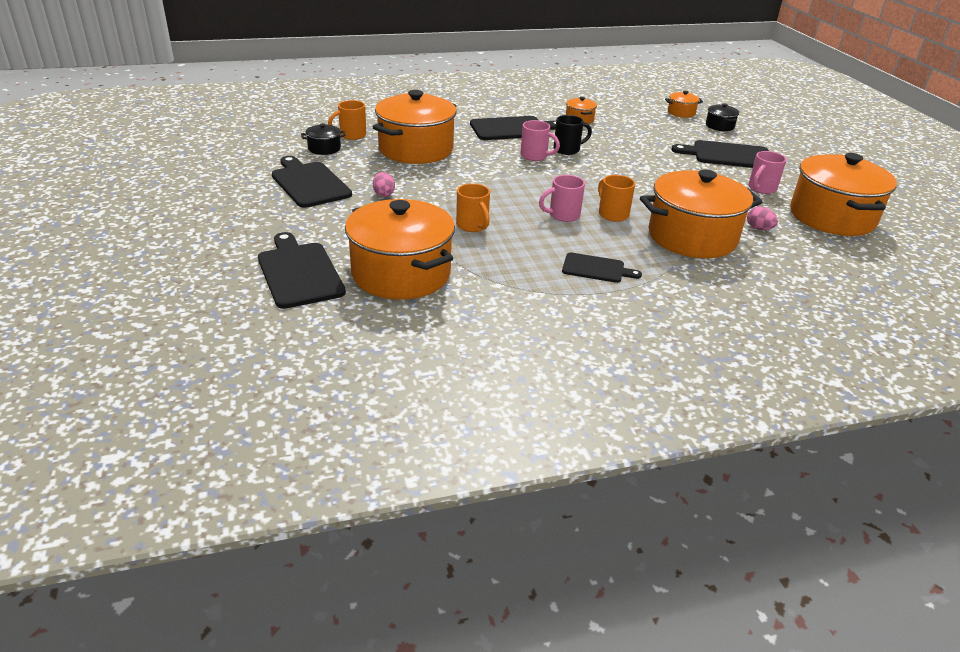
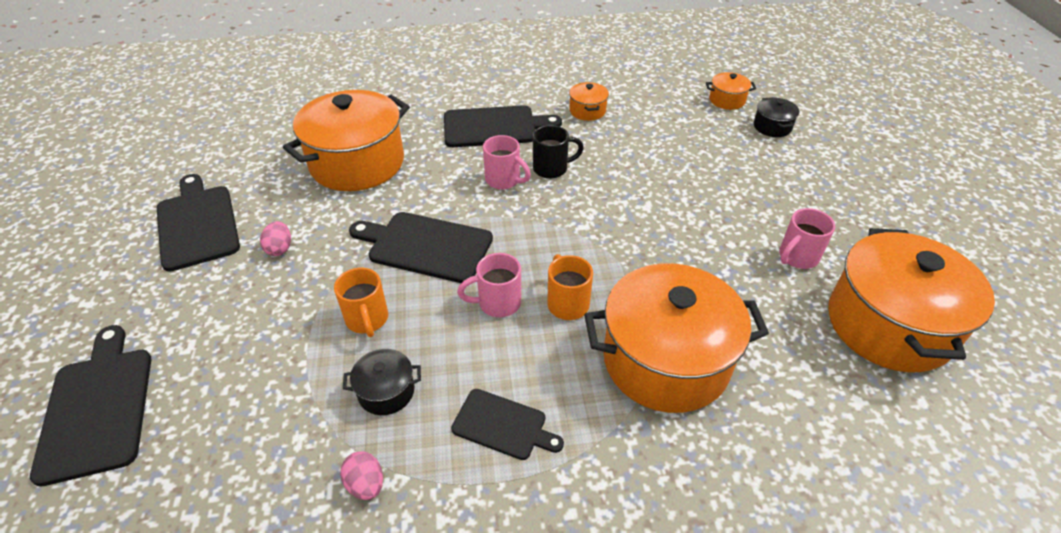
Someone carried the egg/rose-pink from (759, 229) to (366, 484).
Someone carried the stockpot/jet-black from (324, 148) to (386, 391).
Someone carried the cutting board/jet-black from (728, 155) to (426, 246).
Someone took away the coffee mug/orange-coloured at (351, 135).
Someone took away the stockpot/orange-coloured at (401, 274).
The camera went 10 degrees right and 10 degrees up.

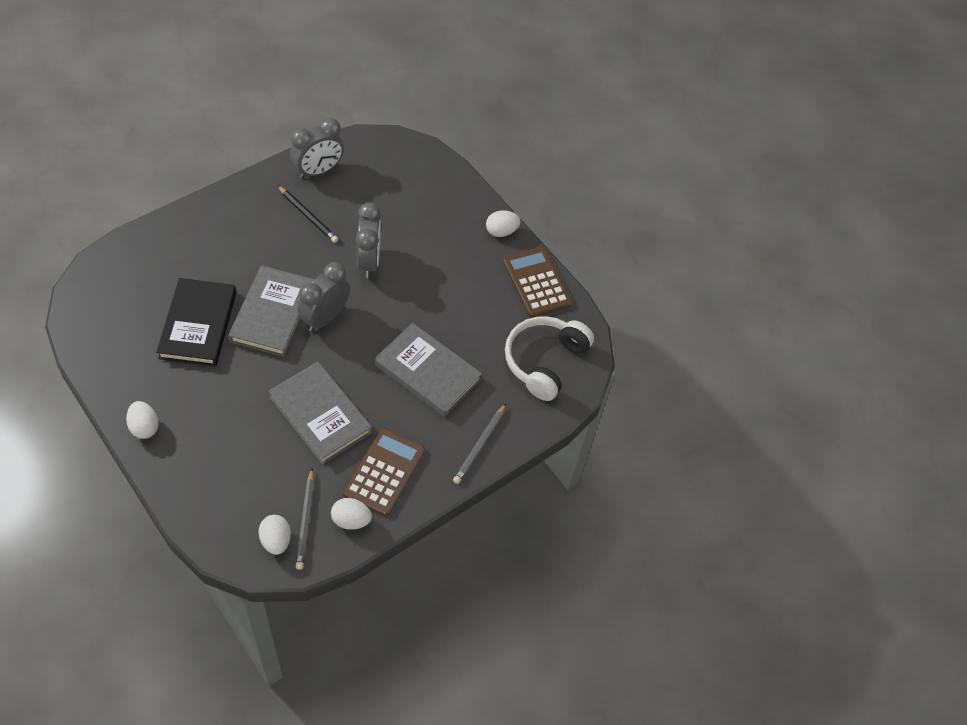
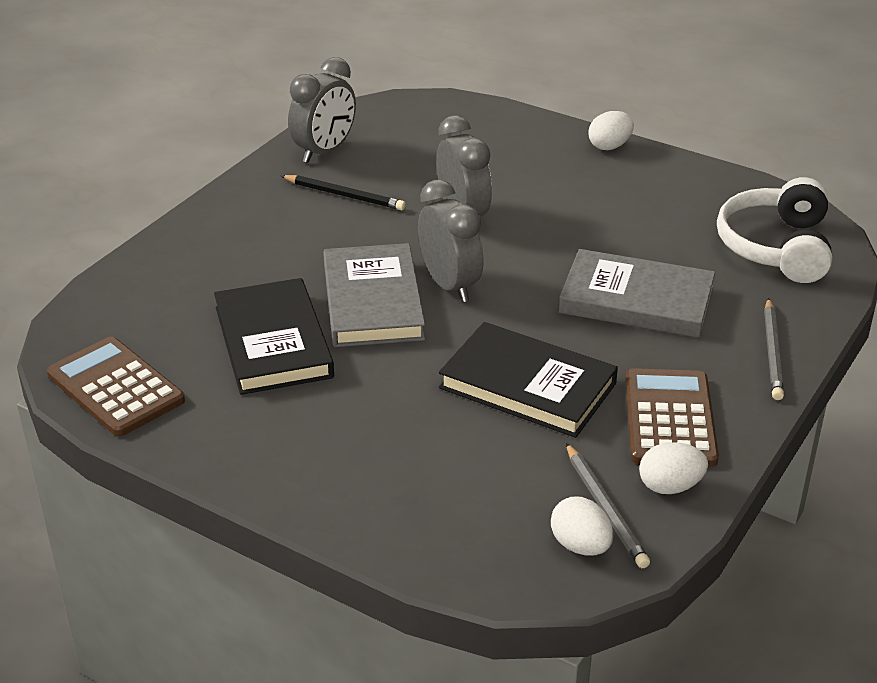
Someone carried the adding machine/brown from (536, 283) to (115, 388).
Someone rotated the bedside clock/ash-grey at (325, 317) by 135 degrees clockwise.
Someone repainted the hardback/ash-grey at (320, 415), which became the hardback/jet-black at (528, 385).
Someone took away the egg/snow-white at (144, 427).
The camera went 15 degrees left and 20 degrees down.

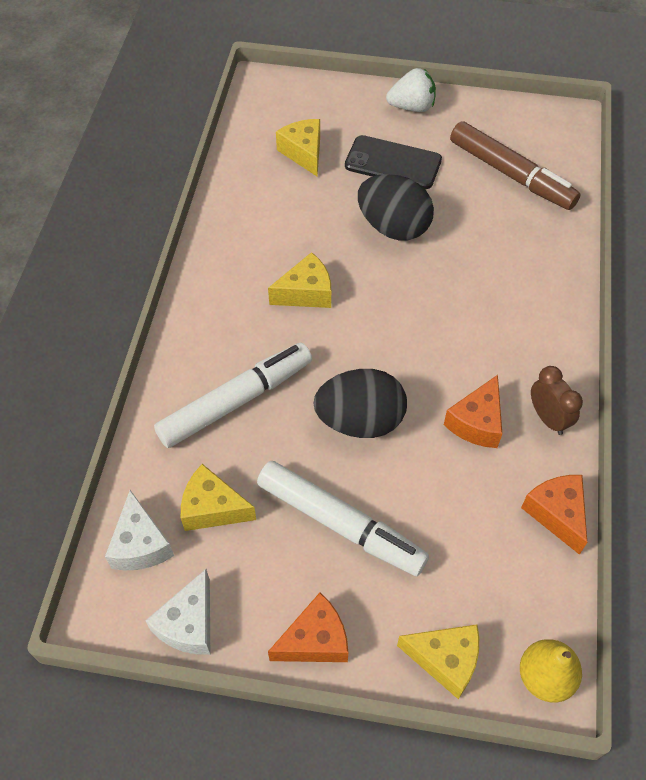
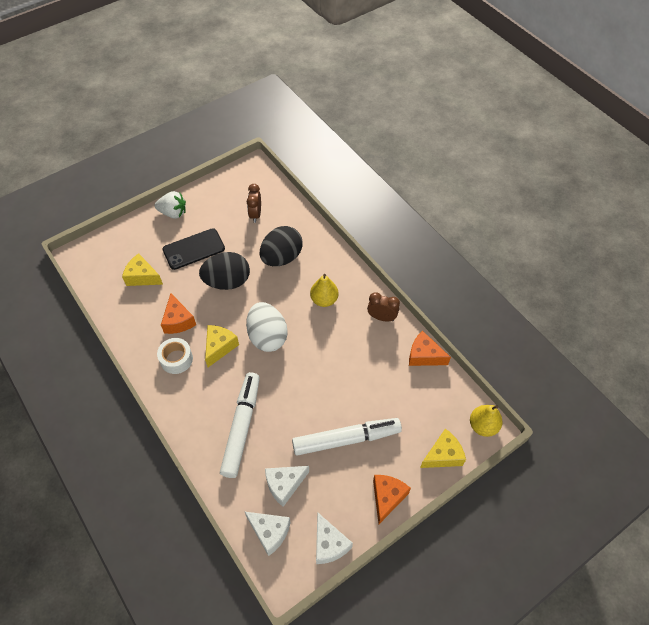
Someone rotated the toy strawberry/snow-white at (412, 107) by 60 degrees clockwise.
Someone put down the sticky tape/snow-white at (176, 359).
Someone carried the piece of cheese/orange-coloured from (477, 422) to (178, 321).
Someone put down the egg/snow-white at (267, 337).
Someone swapped the felt pen/brown at (511, 174) for the bedside clock/brown at (255, 214).
Someone carried the egg/jet-black from (360, 421) to (281, 257).
Someone repainted the piece of cheese/golden at (212, 508), which became the piece of cheese/snow-white at (284, 485).
Someone put down the pear fruit/golden at (324, 300).
The camera went 45 degrees left and 0 degrees up.

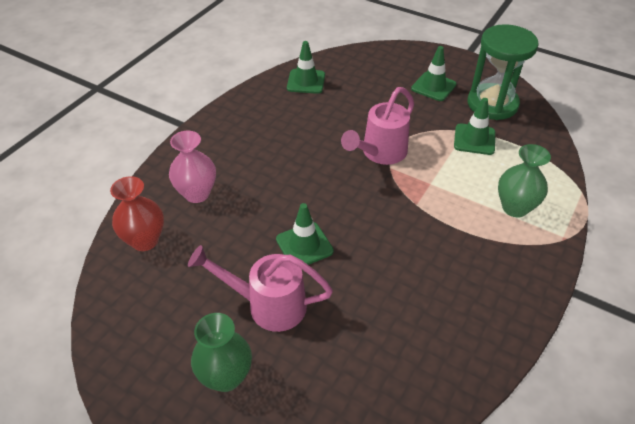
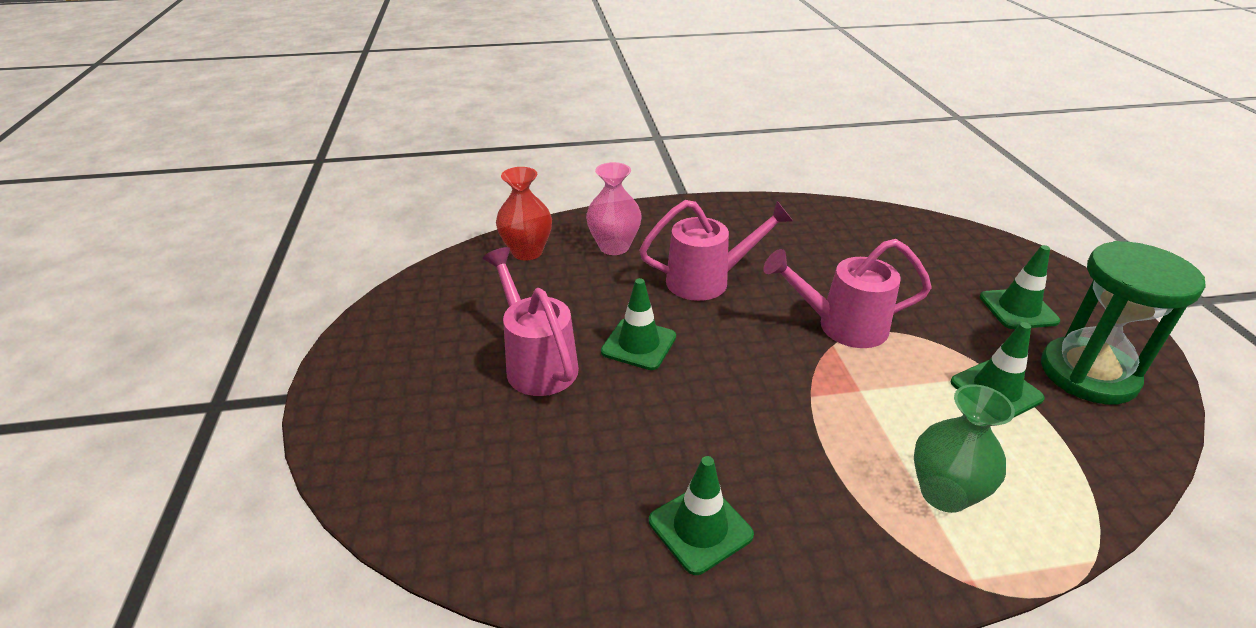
Someone put down the watering can/rose-pink at (707, 280).
Someone carried the road cone/emerald from (306, 81) to (700, 528).
Someone took away the tall vase/emerald at (226, 377).
The camera went 50 degrees right and 10 degrees down.

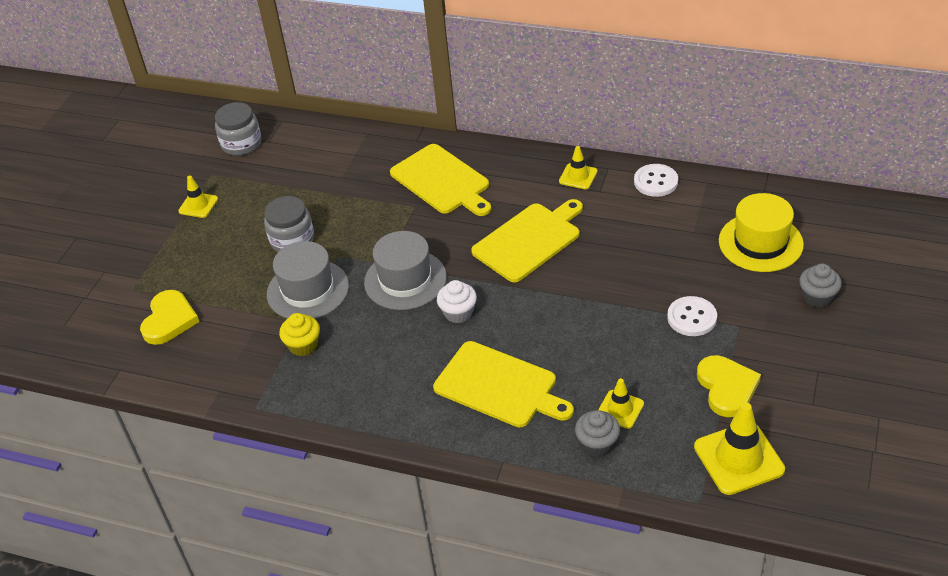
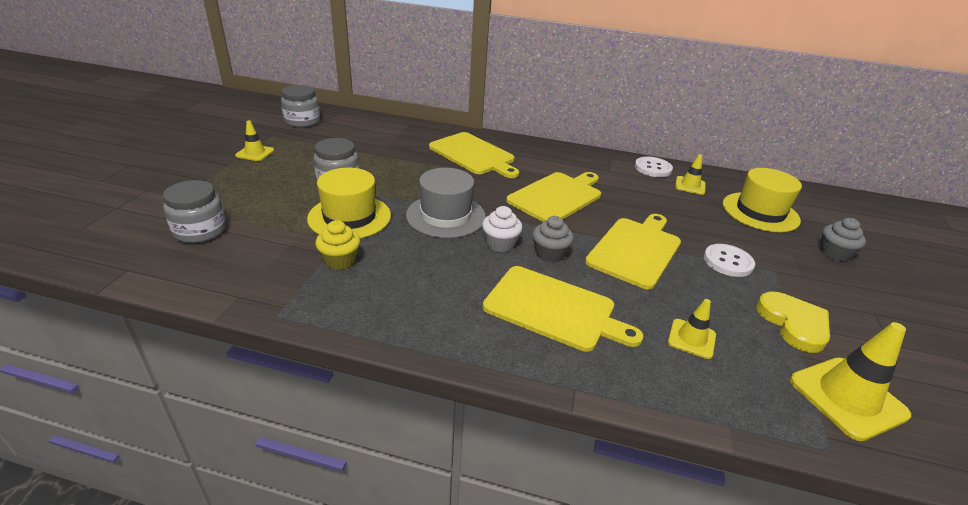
Someone swapped the heart/golden at (169, 320) for the jar/ash-grey at (200, 230).
Someone repainted the top hat/ash-grey at (308, 290), which became the top hat/golden at (349, 217).
Someone carried the fairy cake/ash-grey from (597, 444) to (549, 254).
Someone put down the cutting board/golden at (635, 250).
Someone carried the road cone/golden from (578, 176) to (690, 186).
The camera went 10 degrees left and 10 degrees down.

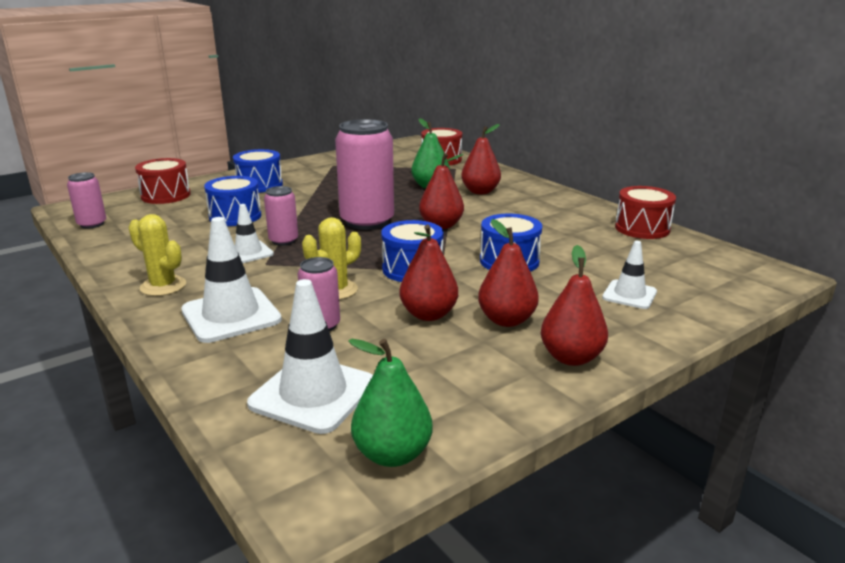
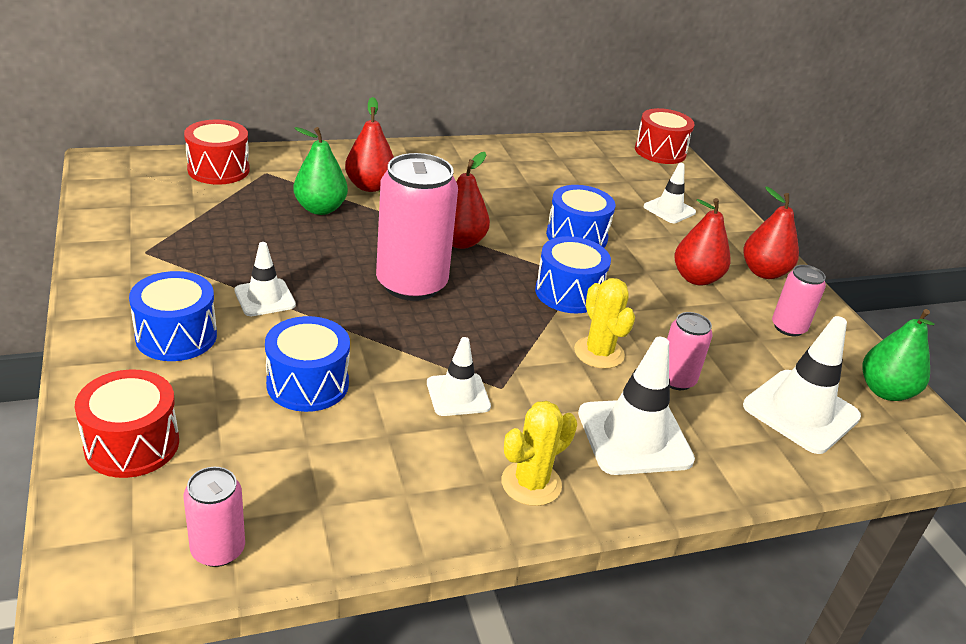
Someone put down the road cone/snow-white at (264, 298).
Someone carried the toy drum/crimson from (642, 228) to (660, 151).
Someone carried the can/rose-pink from (283, 240) to (788, 327).
Someone took away the pear fruit/crimson at (428, 314).
The camera went 75 degrees left and 10 degrees up.

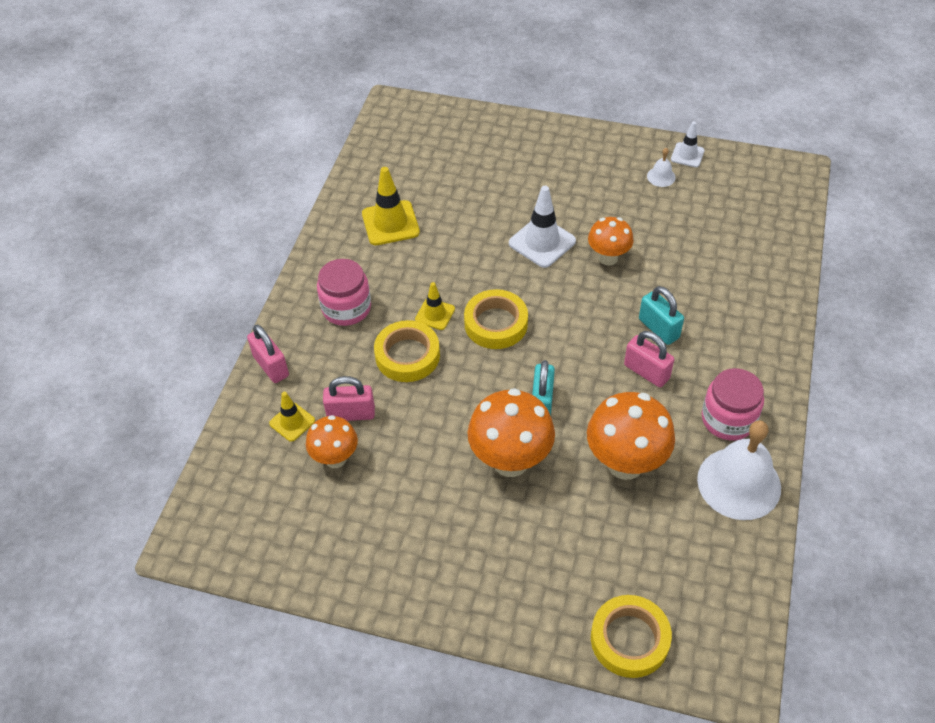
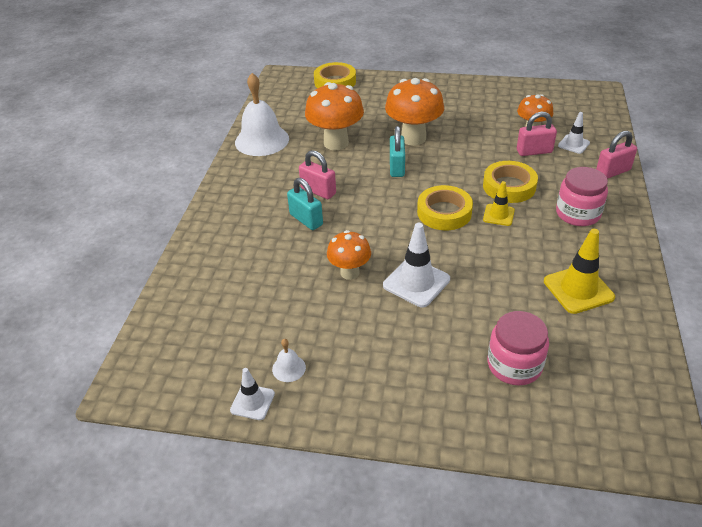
Someone carried the jar/rose-pink from (728, 419) to (514, 365).
Someone repainted the road cone/golden at (292, 422), which became the road cone/snow-white at (573, 144).
Someone rotated the lock/rose-pink at (271, 366) by 75 degrees counterclockwise.
The camera went 175 degrees right and 10 degrees down.

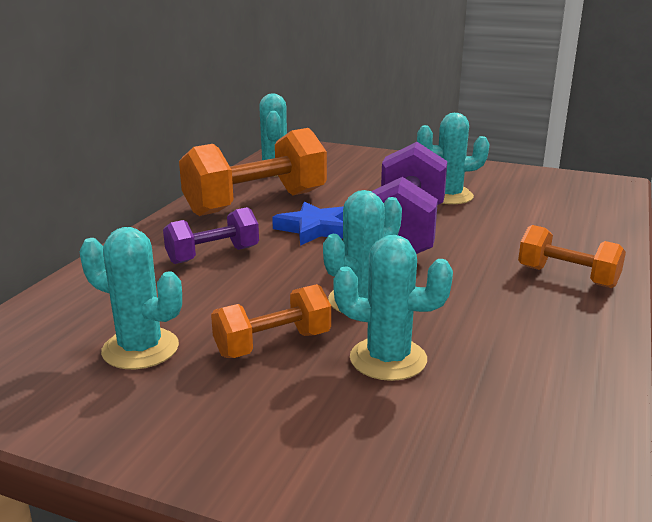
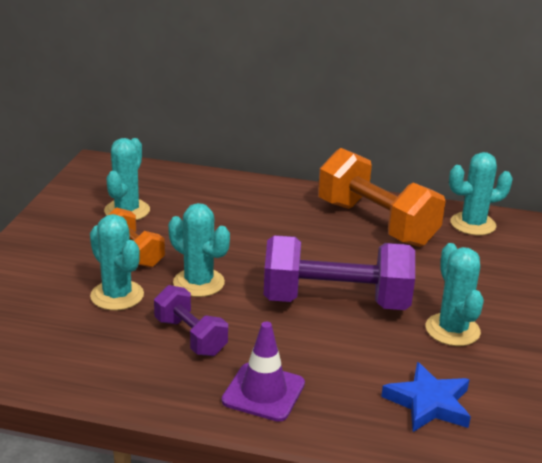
Someone rotated the prickly plant/turquoise at (388, 359) by 45 degrees counterclockwise.
Someone carried the free weight/violet from (213, 255) to (190, 337).
Someone swapped the free weight/orange-coloured at (567, 277) for the road cone/violet at (263, 392).
Someone carried the five-pointed star/blue from (314, 229) to (429, 403).
The camera went 80 degrees right and 5 degrees up.

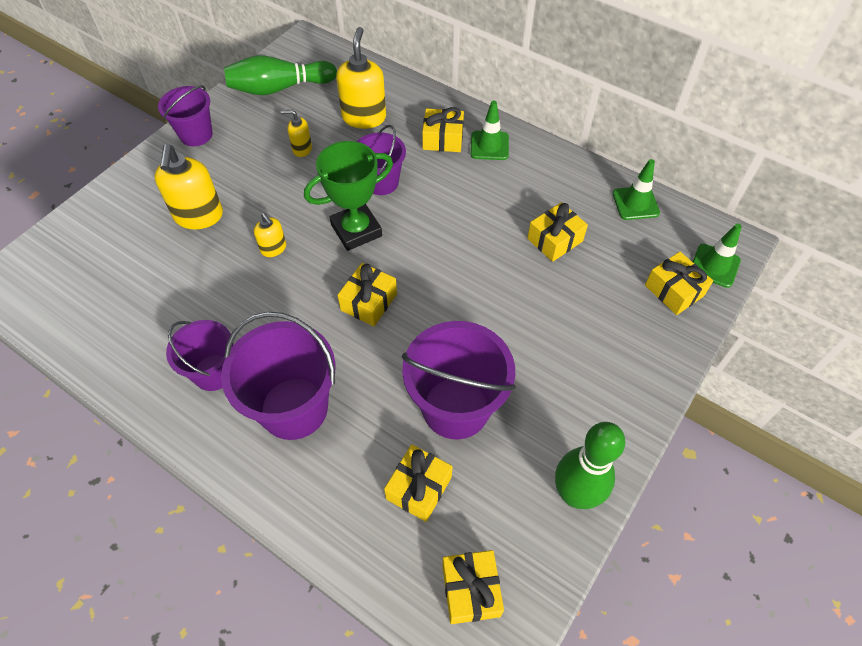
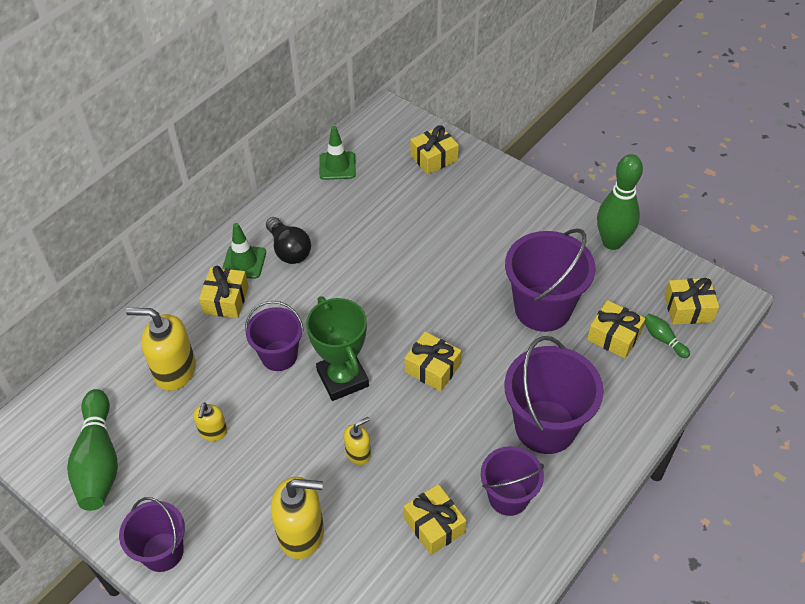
Someone put down the bulb/jet-black at (289, 250).
Someone carried the present/golden from (555, 240) to (434, 525).
Someone put down the bowling pin/emerald at (663, 339).
Someone took away the road cone/emerald at (714, 266).
The camera went 85 degrees left and 5 degrees down.

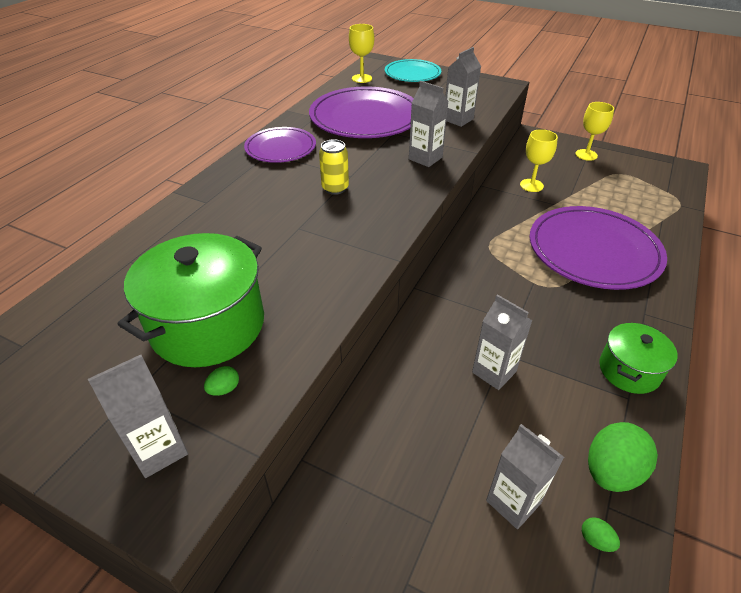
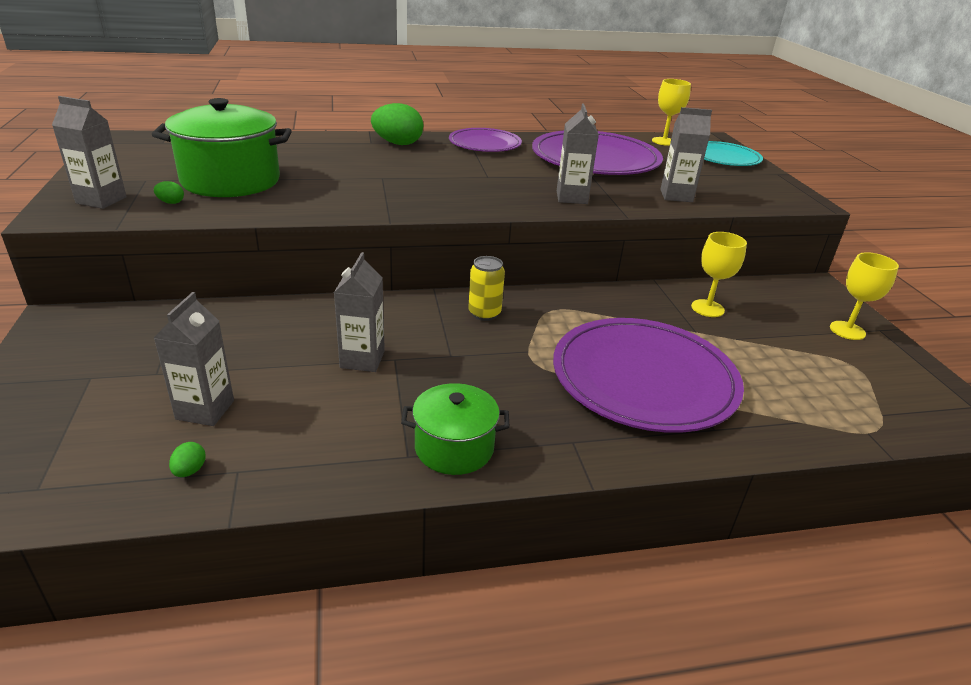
Someone carried the egg/emerald from (611, 472) to (398, 143).
Someone carried the can/golden from (335, 188) to (484, 313).
The camera went 50 degrees right and 10 degrees down.

